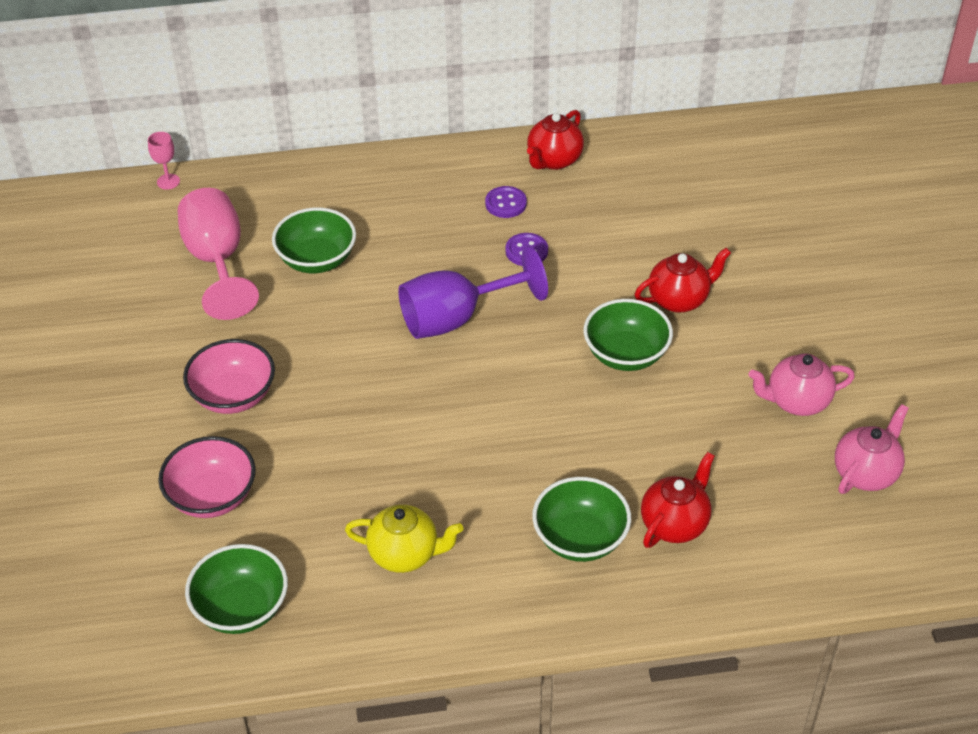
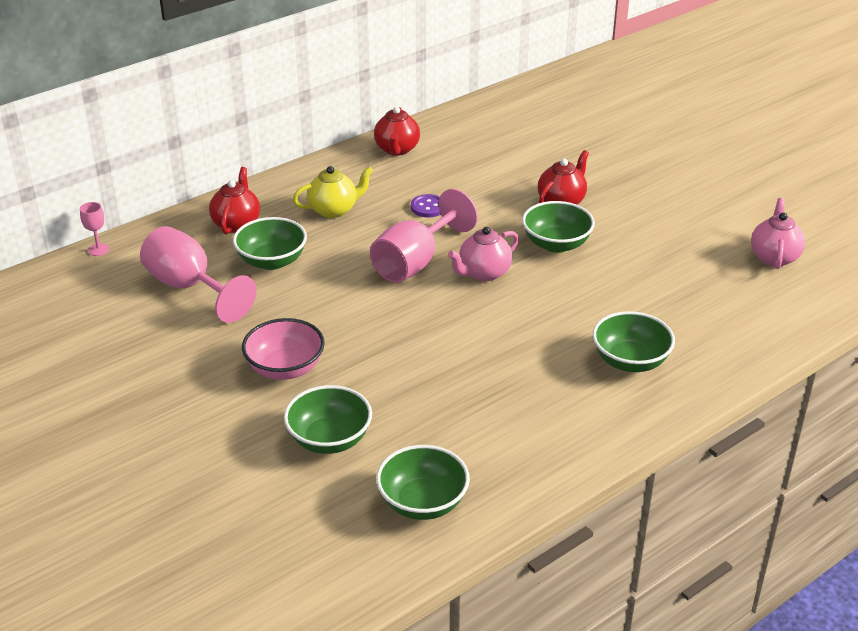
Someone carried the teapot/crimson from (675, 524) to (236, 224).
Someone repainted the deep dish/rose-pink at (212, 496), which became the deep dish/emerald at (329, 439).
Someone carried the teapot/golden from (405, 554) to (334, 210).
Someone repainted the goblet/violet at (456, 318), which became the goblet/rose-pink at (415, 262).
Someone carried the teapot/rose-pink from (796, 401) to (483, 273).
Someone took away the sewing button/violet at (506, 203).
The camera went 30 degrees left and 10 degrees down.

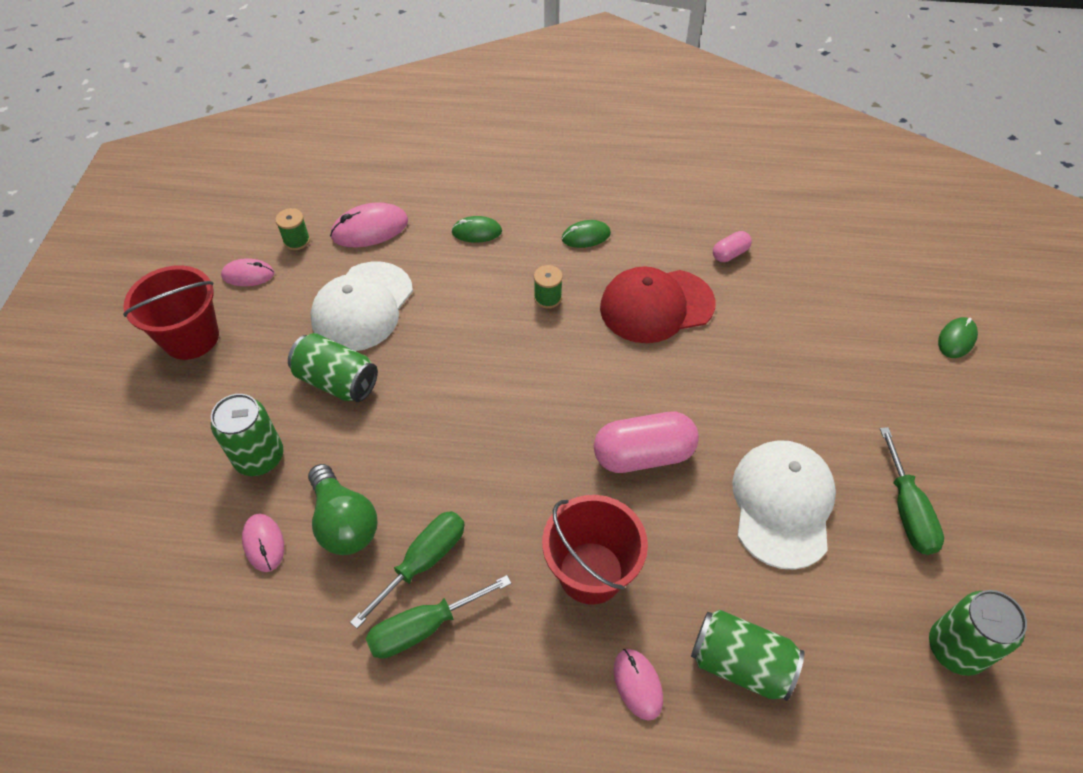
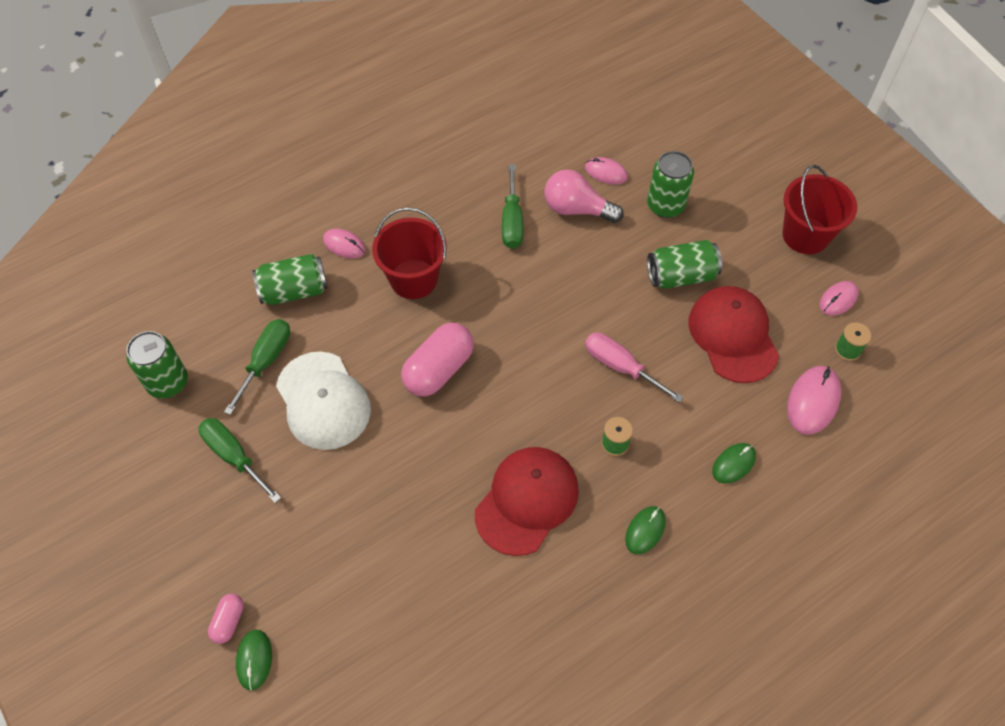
Someone carried the pill/rose-pink from (730, 254) to (229, 621).
Someone carried the hand screwdriver/emerald from (424, 627) to (266, 361).
Someone repainted the bulb/emerald at (344, 522), which became the bulb/rose-pink at (577, 209).
Someone put down the hand screwdriver/rose-pink at (620, 367).
Someone repainted the baseball cap/snow-white at (362, 306), which became the baseball cap/crimson at (733, 336).
The camera went 140 degrees right and 5 degrees up.

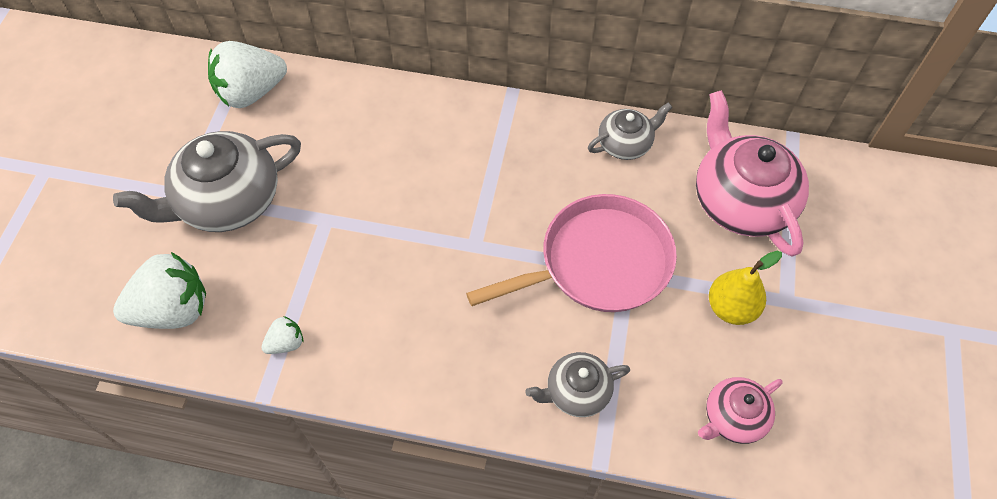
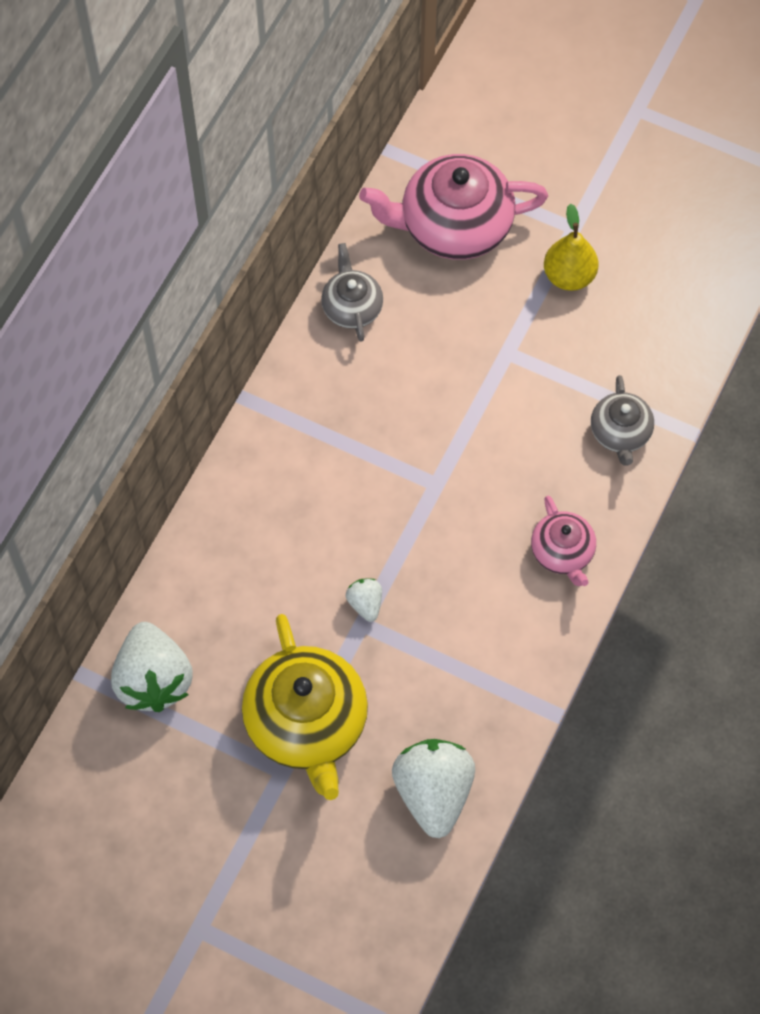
Someone repainted the teapot/ash-grey at (228, 201), which became the teapot/golden at (307, 723).
Someone carried the toy strawberry/snow-white from (286, 343) to (365, 604).
Someone carried the teapot/rose-pink from (733, 417) to (562, 552).
Someone took away the frying pan/rose-pink at (599, 262).
The camera went 75 degrees left and 5 degrees up.

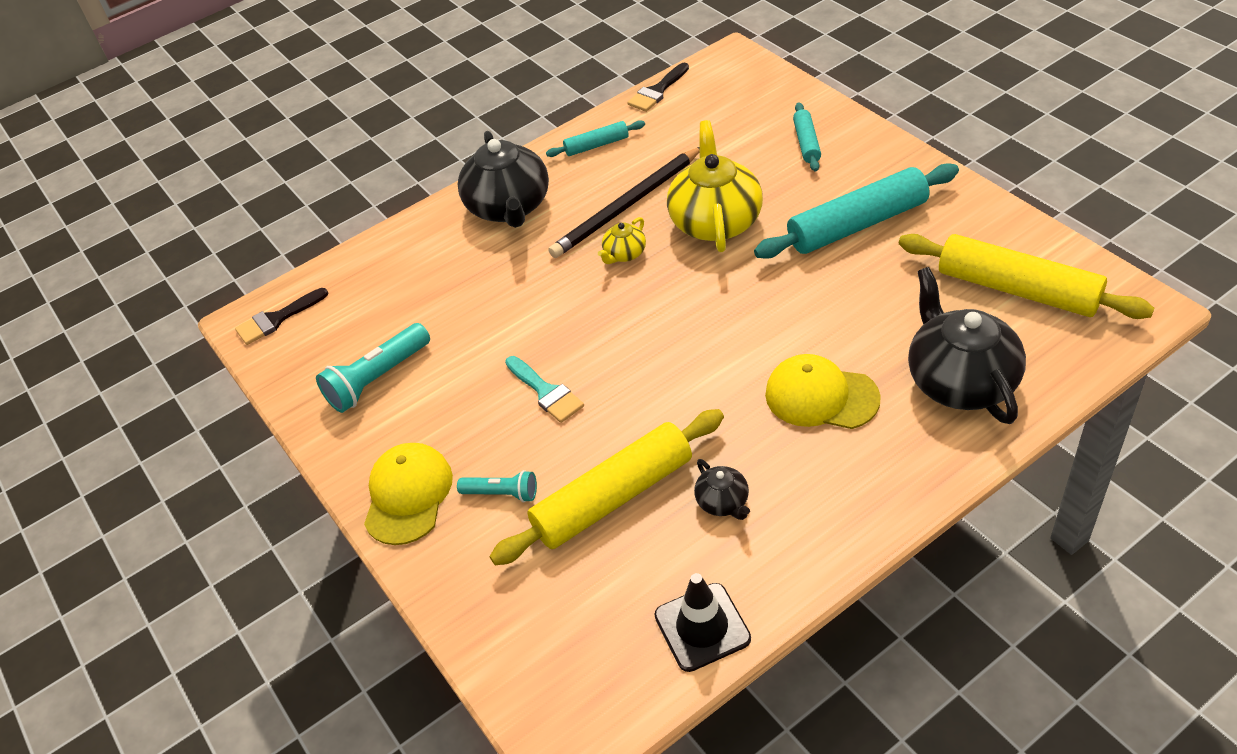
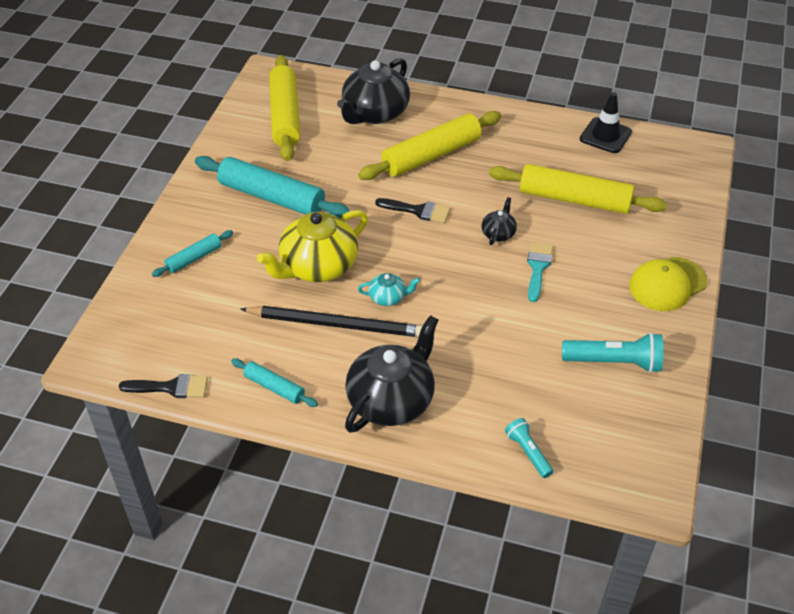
Someone swapped the baseball cap/golden at (821, 396) for the pastry roller/golden at (431, 155).
Someone repainted the teapot/golden at (624, 254), which became the teapot/turquoise at (388, 297).
Someone carried the paint brush/jet-black from (277, 319) to (418, 211).
Someone carried the teapot/jet-black from (723, 502) to (498, 233).
Someone carried the flashlight/turquoise from (502, 494) to (528, 452).
The camera went 135 degrees left and 0 degrees up.

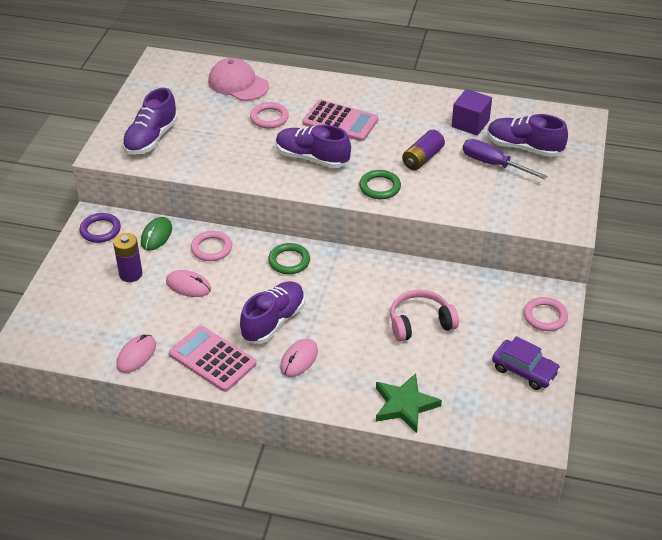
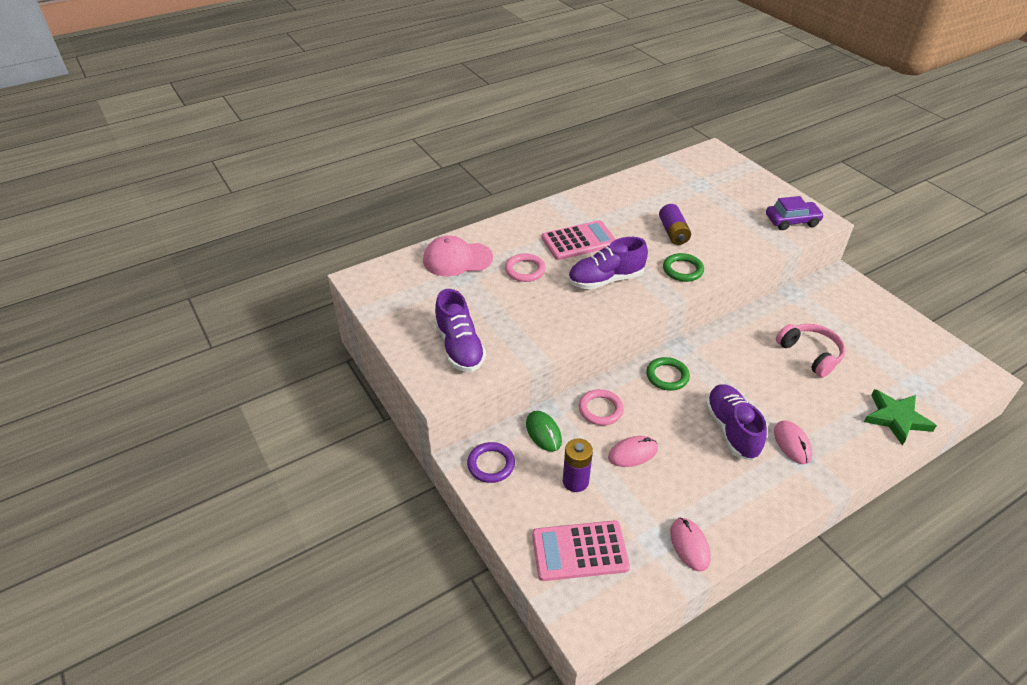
Someone carried the adding machine/rose-pink from (212, 359) to (579, 551).
Someone carried the toy car/violet from (524, 370) to (792, 221).
Someone rotated the over-ear headphones/rose-pink at (420, 323) by 120 degrees clockwise.
Someone took away the block/violet at (470, 124).
Someone took away the hand screwdriver/violet at (493, 164).
Someone took away the sneaker/violet at (524, 147).
Someone took away the ring/rose-pink at (545, 316).
The camera went 45 degrees left and 0 degrees up.

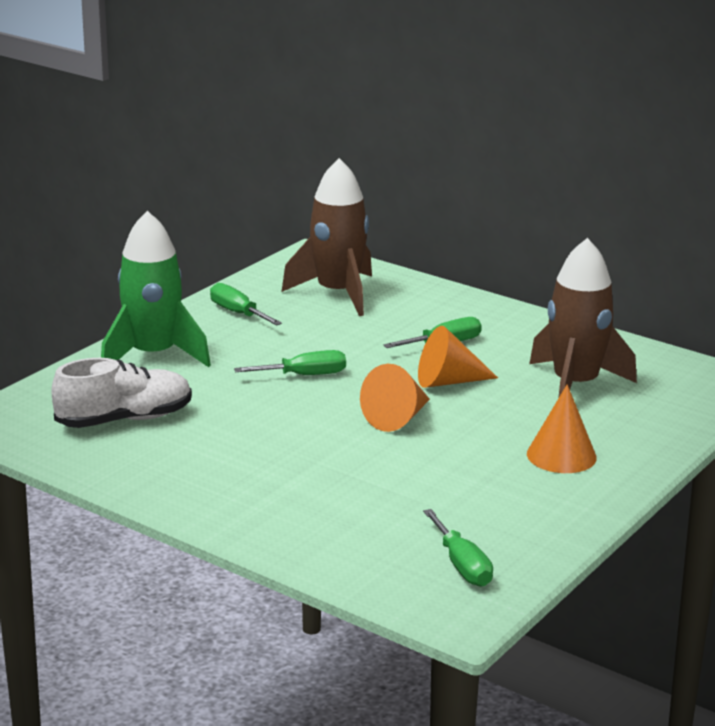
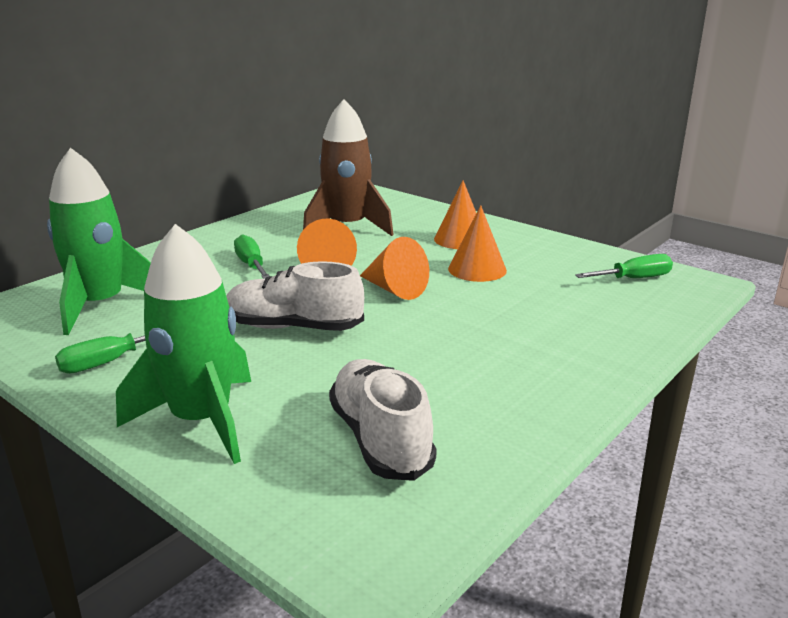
Someone repainted the spaceship/brown at (337, 294), which became the spaceship/emerald at (101, 305).
Someone swapped the hand screwdriver/emerald at (305, 375) for the sneaker/snow-white at (293, 327).
Someone put down the cone shape/orange-coloured at (477, 269).
The camera went 85 degrees left and 0 degrees up.

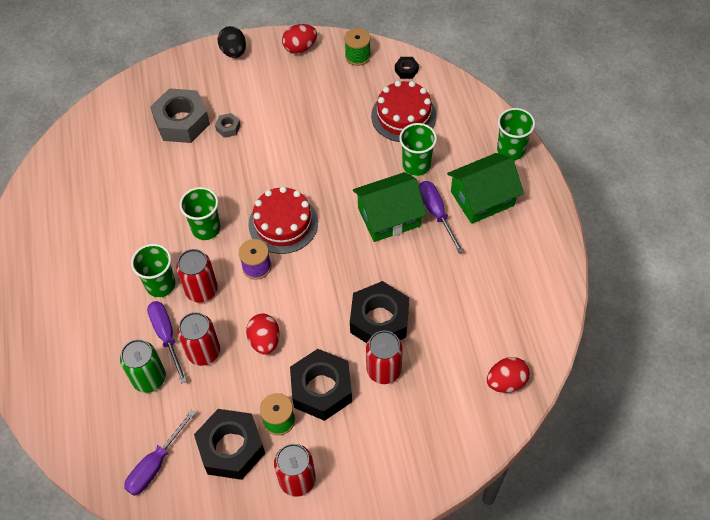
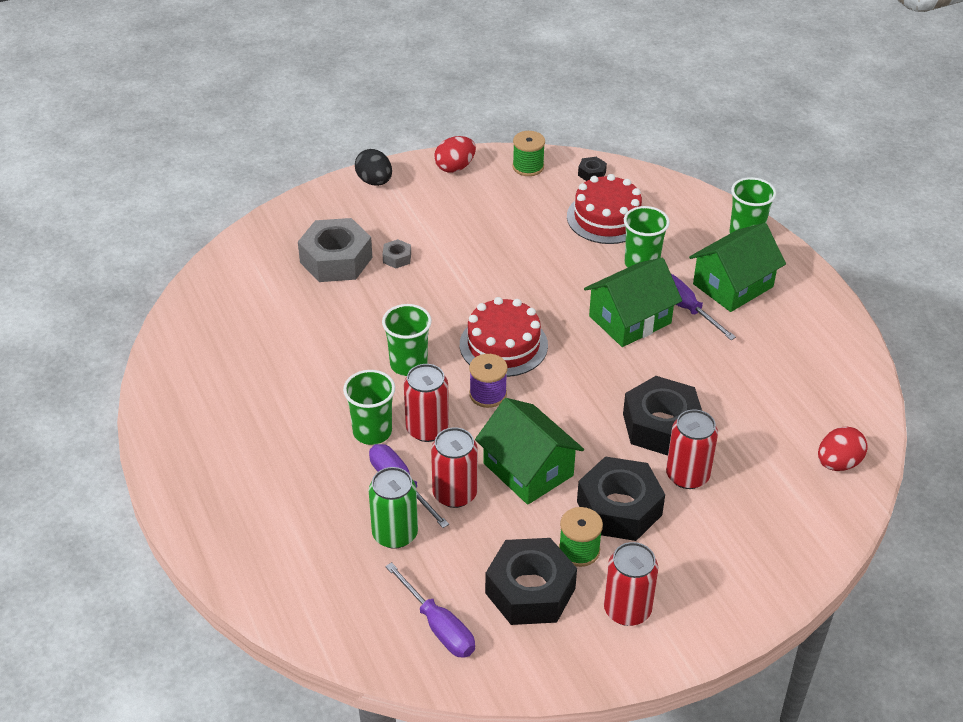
Someone rotated the hand screwdriver/violet at (155, 464) by 60 degrees counterclockwise.
Someone swapped the egg/crimson at (264, 341) for the house/emerald at (528, 469).
The camera went 15 degrees left and 15 degrees down.

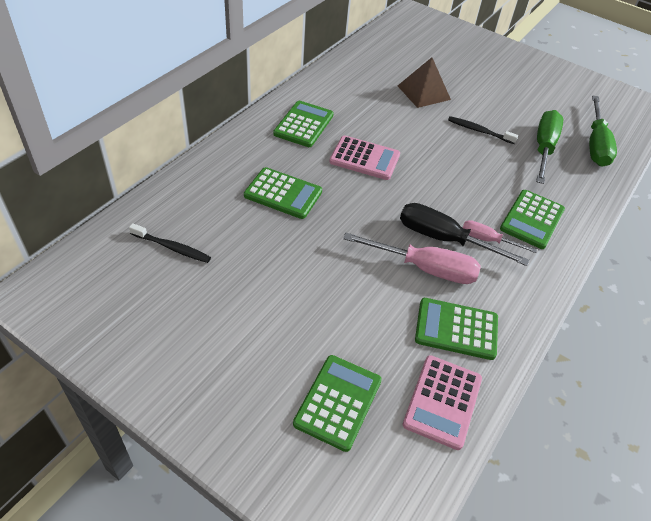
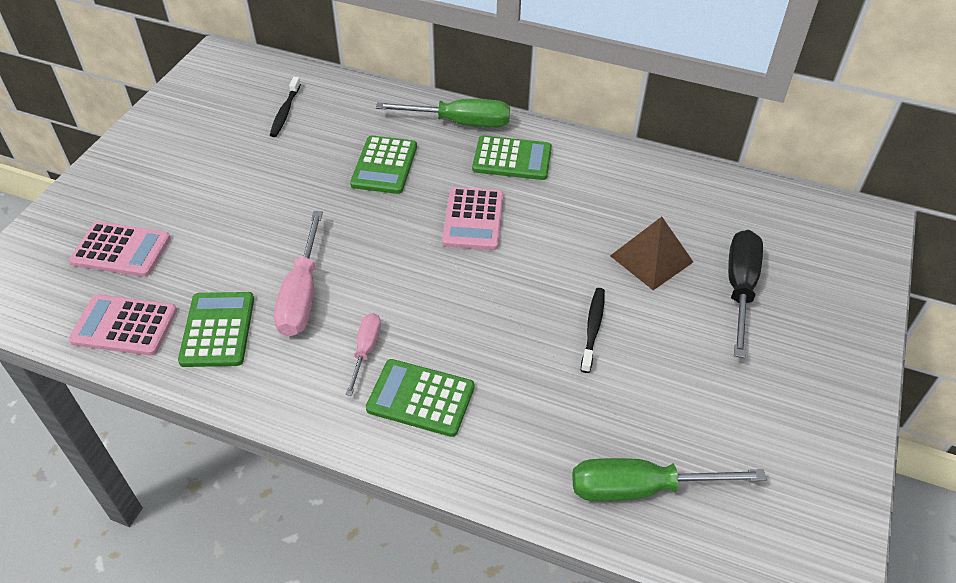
Someone repainted the adding machine/emerald at (338, 402), which became the adding machine/rose-pink at (121, 250).
Someone carried the hand screwdriver/emerald from (543, 148) to (460, 122).
Someone carried the hand screwdriver/jet-black from (444, 239) to (740, 288).
The camera went 80 degrees right and 0 degrees up.

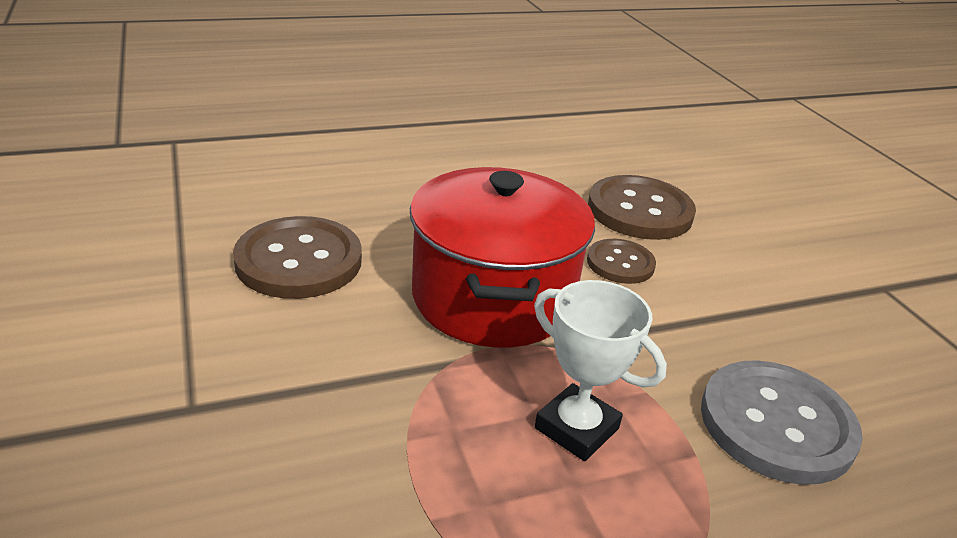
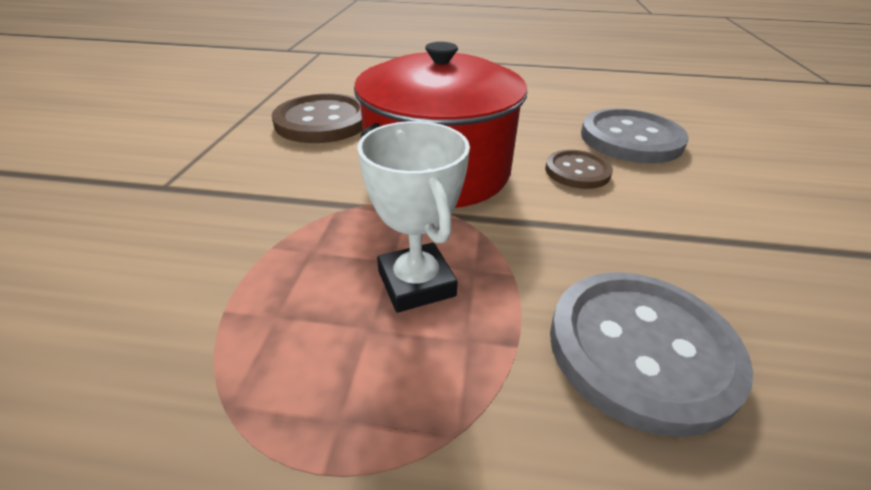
Someone repainted the sewing button/brown at (639, 211), which became the sewing button/ash-grey at (631, 139).
The camera went 30 degrees right and 5 degrees up.

